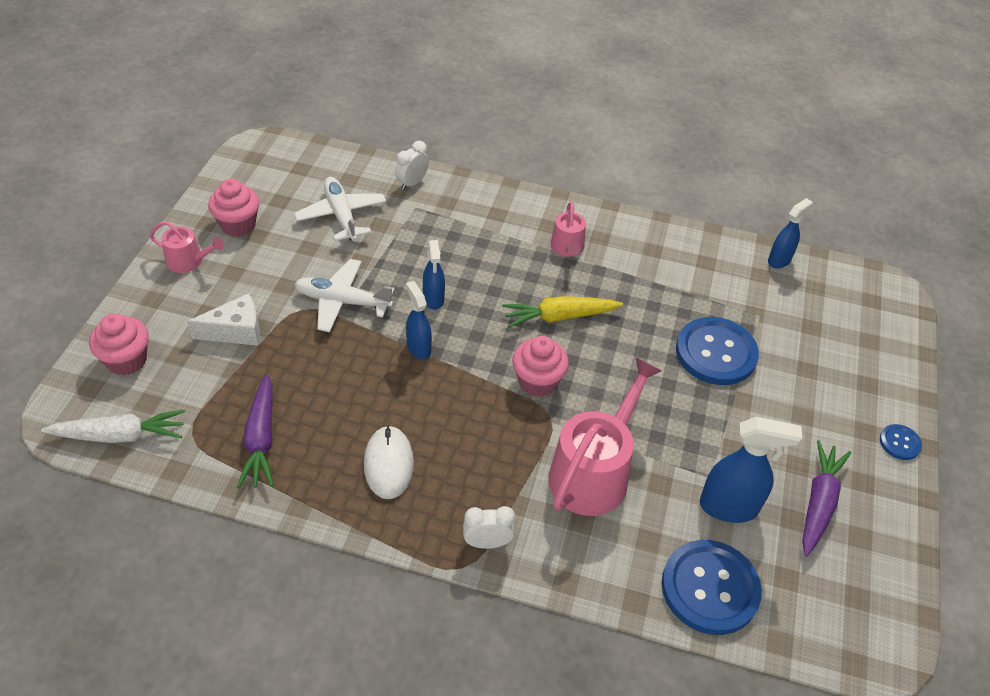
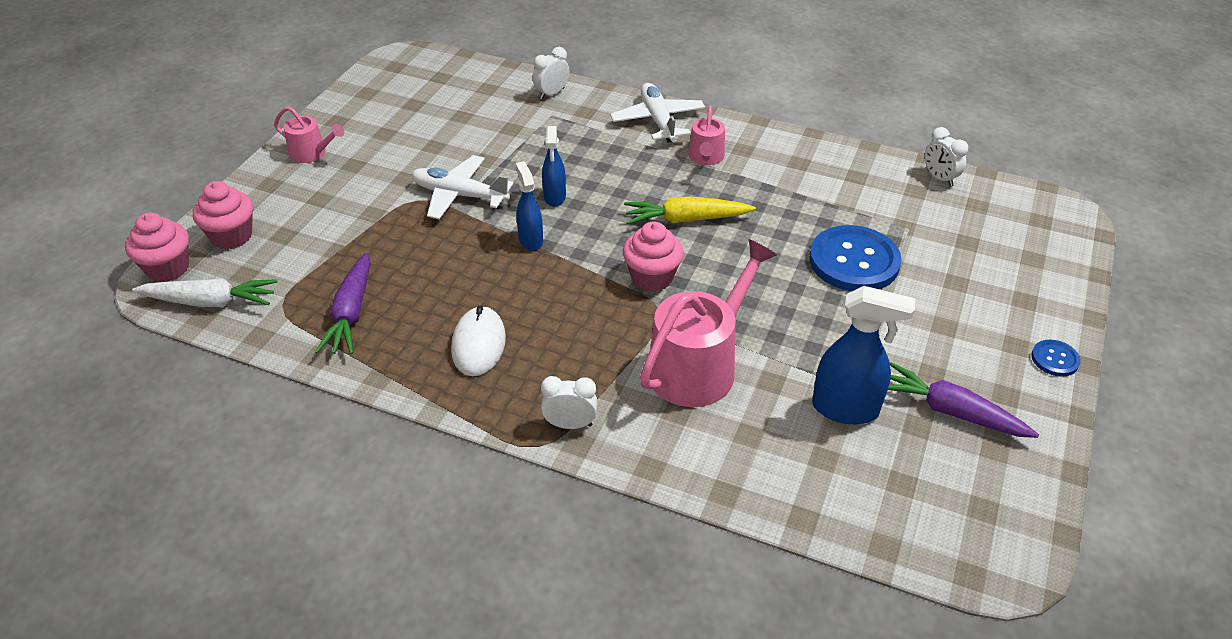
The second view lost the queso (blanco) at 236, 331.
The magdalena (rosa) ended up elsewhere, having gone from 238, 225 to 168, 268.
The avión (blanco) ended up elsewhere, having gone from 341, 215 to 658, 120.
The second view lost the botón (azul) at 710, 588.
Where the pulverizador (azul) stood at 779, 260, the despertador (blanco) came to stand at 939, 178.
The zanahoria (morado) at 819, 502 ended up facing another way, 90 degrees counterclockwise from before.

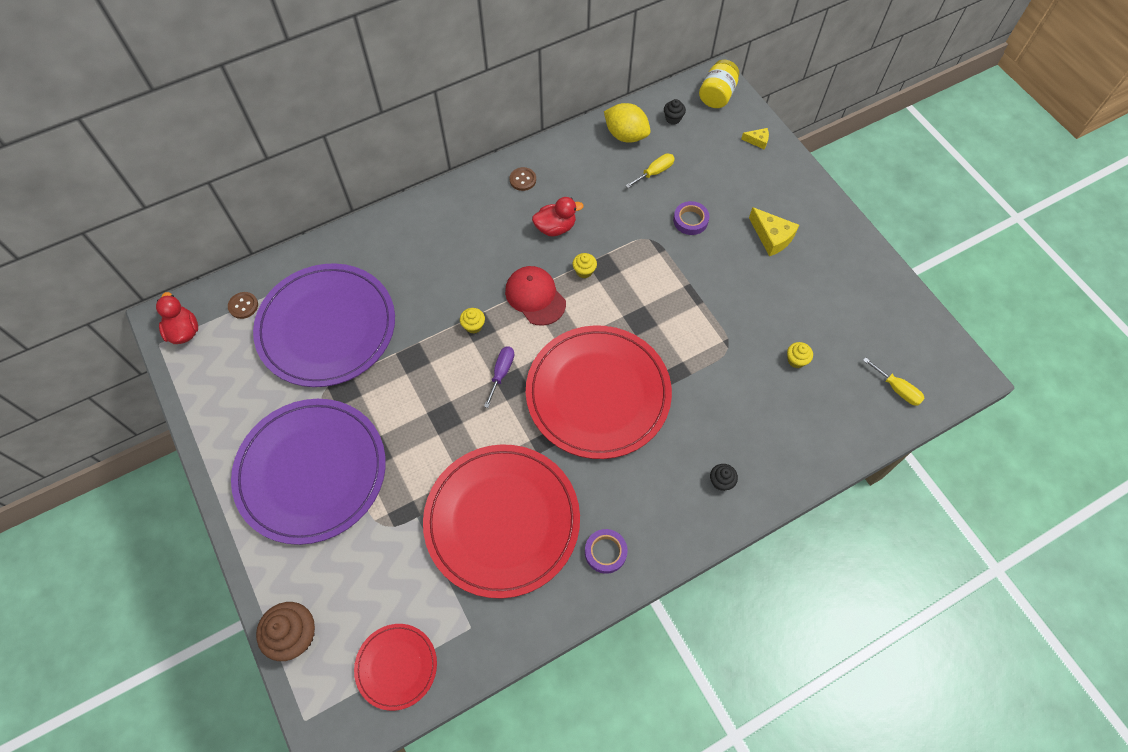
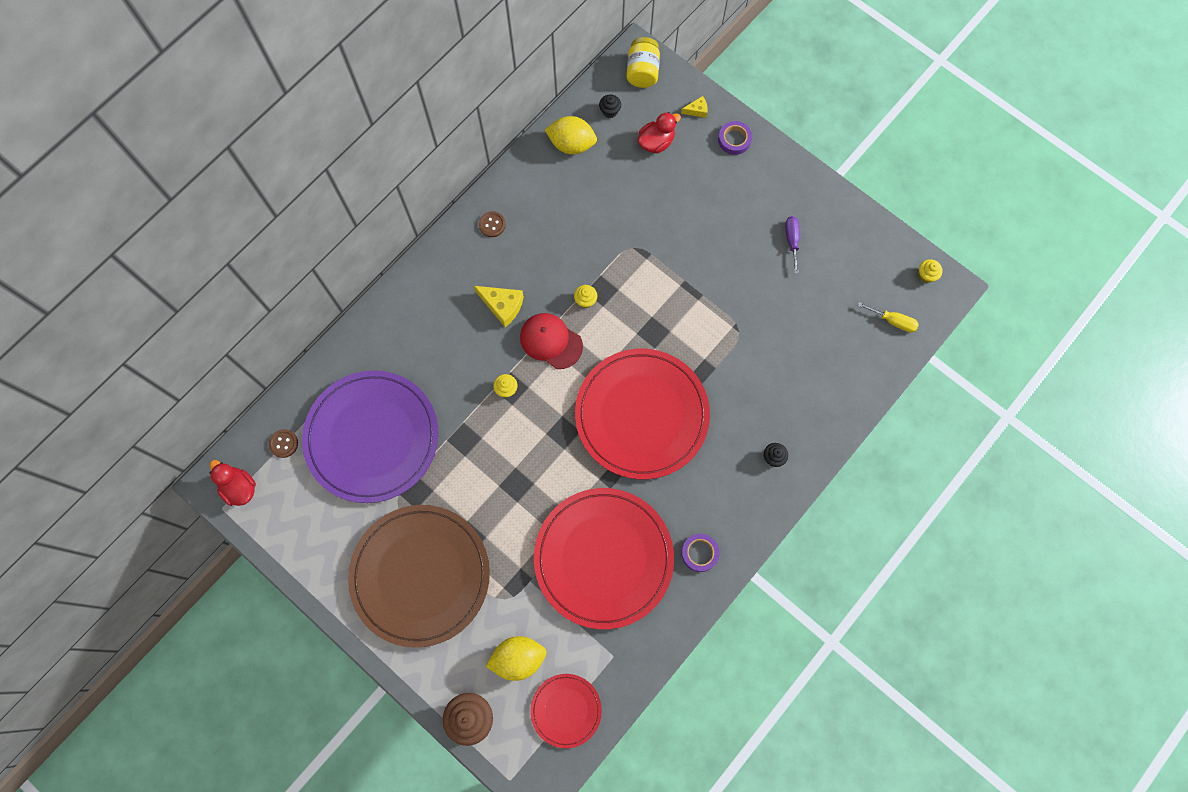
What was the plato (morado) at 311, 472 turned into the plato (marrón) at 420, 575.
The destornillador (morado) ended up elsewhere, having gone from 501, 373 to 791, 241.
The pato (rojo) ended up elsewhere, having gone from 555, 227 to 656, 142.
The second view lost the destornillador (amarillo) at 654, 172.
The cinta adhesiva (morado) ended up elsewhere, having gone from 690, 220 to 734, 139.
The queso (amarillo) ended up elsewhere, having gone from 772, 237 to 502, 306.
The magdalena (amarillo) ended up elsewhere, having gone from 796, 360 to 926, 275.
The second view gained the limón (amarillo) at 518, 658.

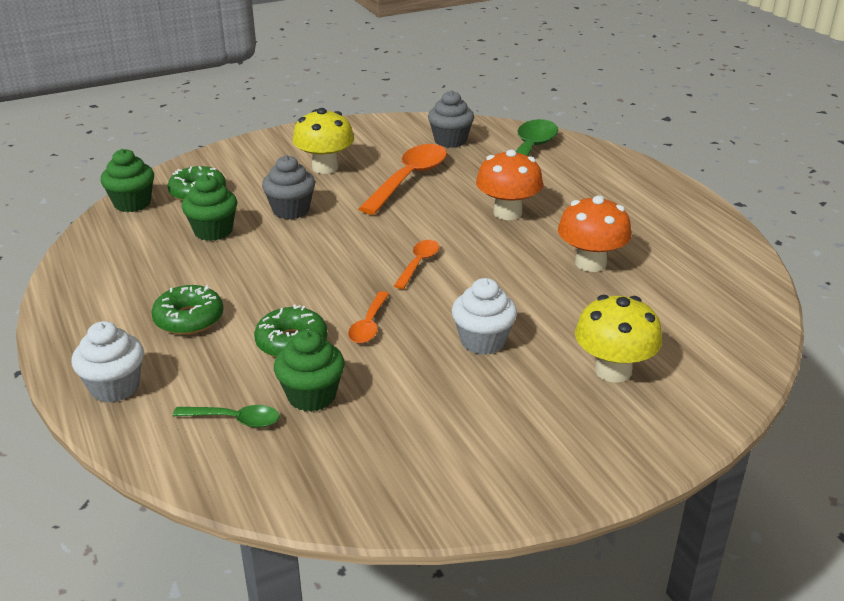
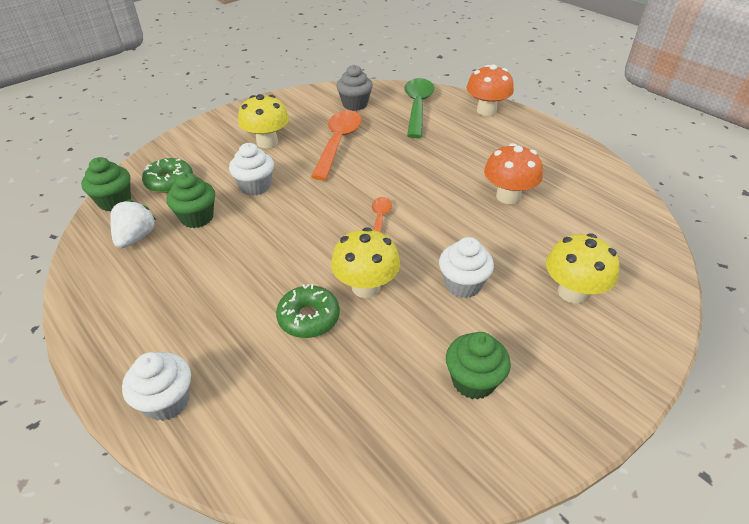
The second view lost the rosquilla (verde) at 189, 319.
The second view lost the cuchara (verde) at 235, 420.
What was the magdalena (gris) at 291, 210 turned into the magdalena (blanco) at 255, 186.
The magdalena (verde) ended up elsewhere, having gone from 311, 396 to 473, 381.
Where the cuchara (naranja) stood at 369, 325, the seta (amarillo) came to stand at 366, 287.
The seta (naranja) ended up elsewhere, having gone from 507, 213 to 486, 110.
The second view gained the fresa (blanco) at 136, 237.

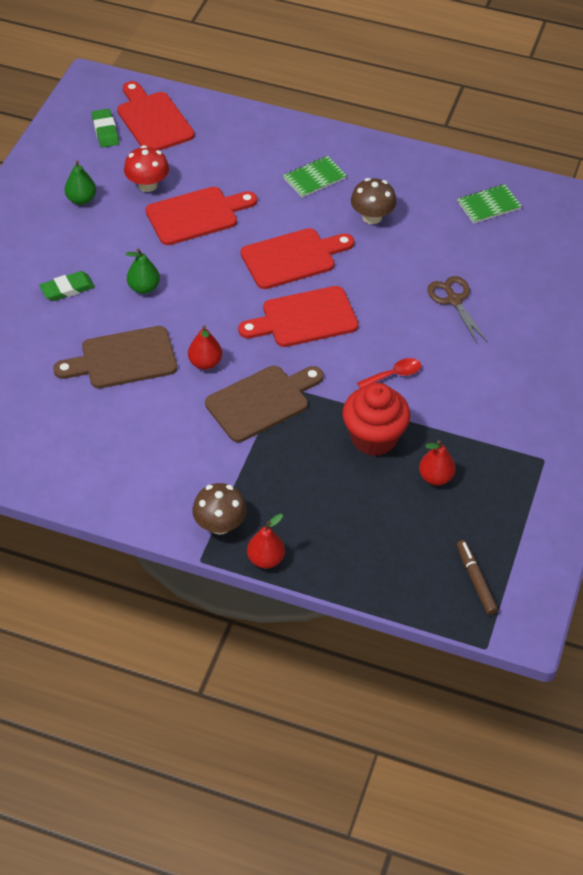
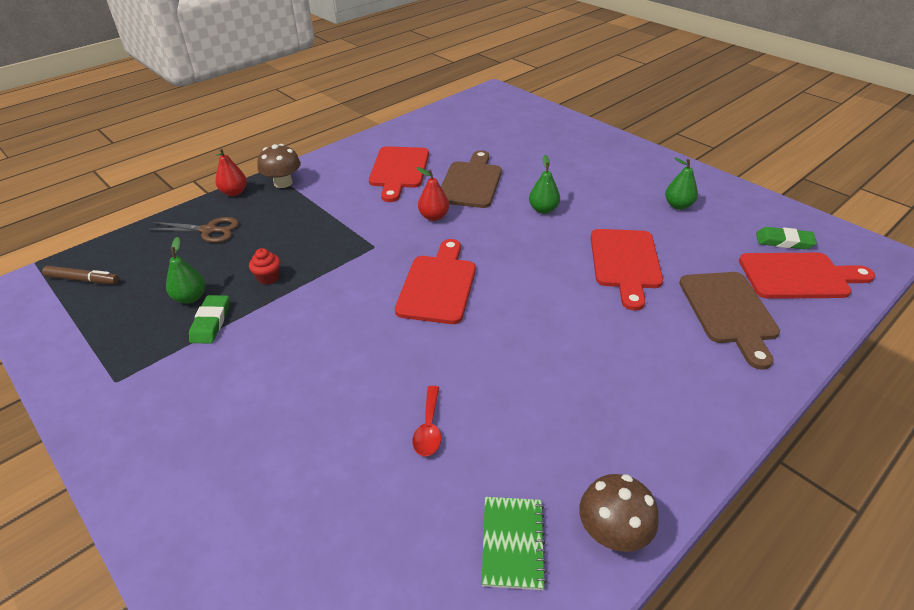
The goma de borrar (verde) ended up elsewhere, having gone from 67, 289 to 211, 322.
The second view lost the seta (rojo) at 147, 185.
The tabla de cortar (marrón) ended up elsewhere, having gone from 261, 402 to 729, 312.
The tabla de cortar (rojo) ended up elsewhere, having gone from 292, 258 to 399, 170.
The second view lost the cuaderno (verde) at 314, 178.
The size of the magdalena (rojo) at 374, 438 changed by a factor of 0.46.
The seta (marrón) ended up elsewhere, having gone from 372, 217 to 612, 532.
The cuchara (rojo) ended up elsewhere, having gone from 394, 375 to 429, 428.
What was the pera (rojo) at 435, 477 turned into the pera (verde) at 190, 297.
The tijeras (marrón) ended up elsewhere, having gone from 454, 300 to 209, 230.

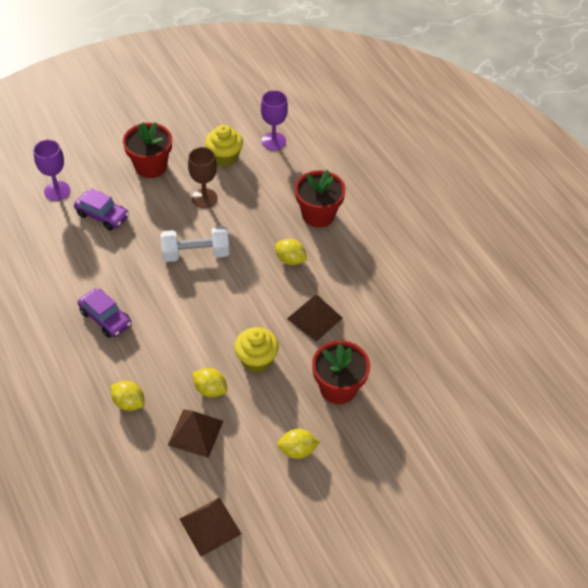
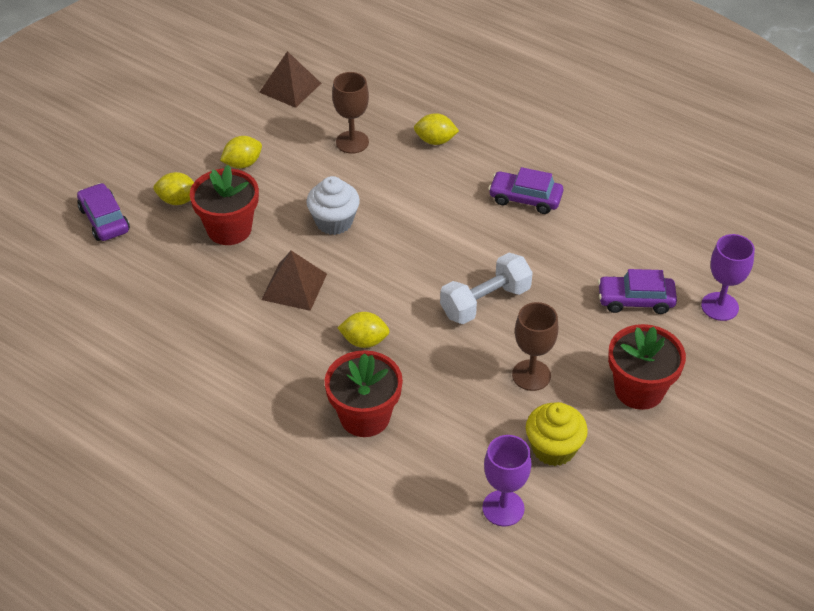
Where the pirámide (marrón) stood at 195, 432, the copa (marrón) came to stand at 352, 142.
The limón (amarillo) ended up elsewhere, having gone from 210, 389 to 178, 200.
What was the magdalena (amarillo) at 256, 360 turned into the magdalena (blanco) at 334, 222.
The second view gained the coche (morado) at 104, 220.

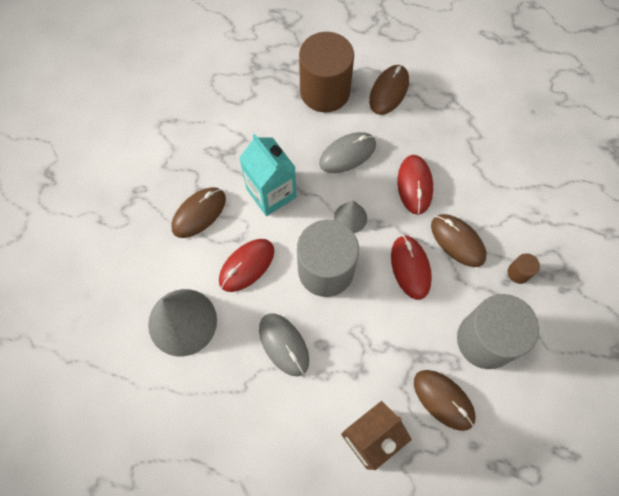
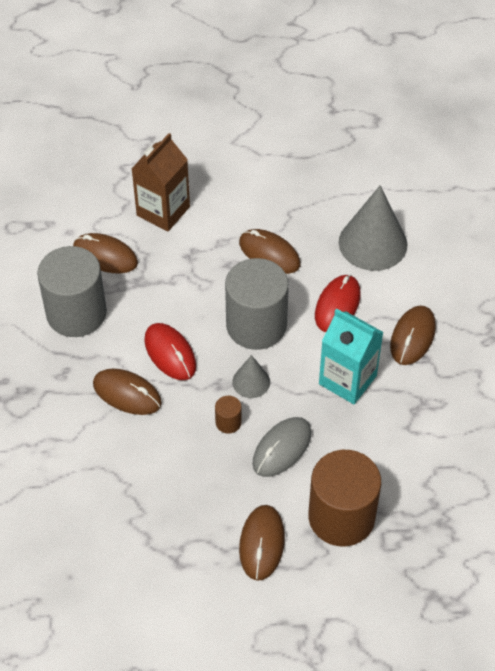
What was the ratón (gris) at 284, 344 turned into the ratón (marrón) at 269, 254.
The second view lost the ratón (rojo) at 414, 185.
The cilindro (marrón) ended up elsewhere, having gone from 518, 272 to 228, 422.

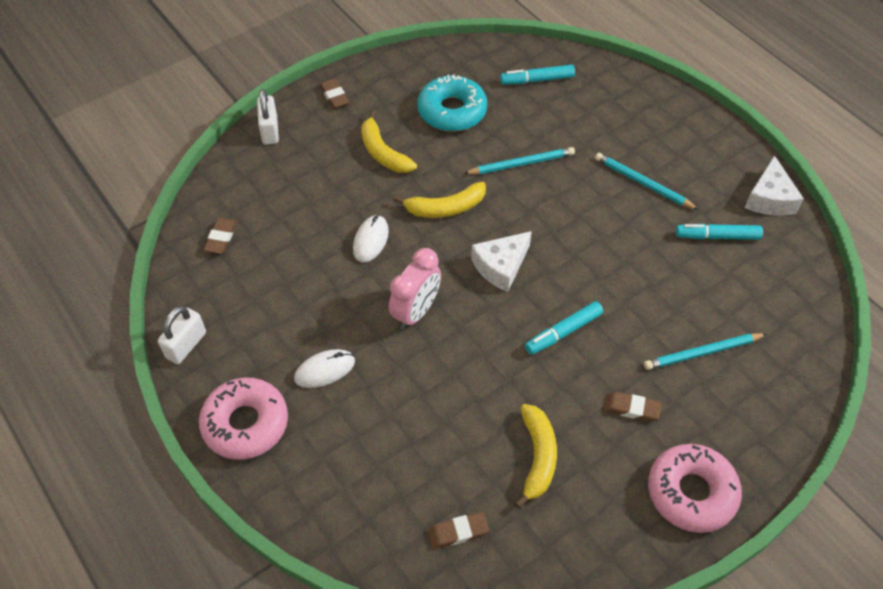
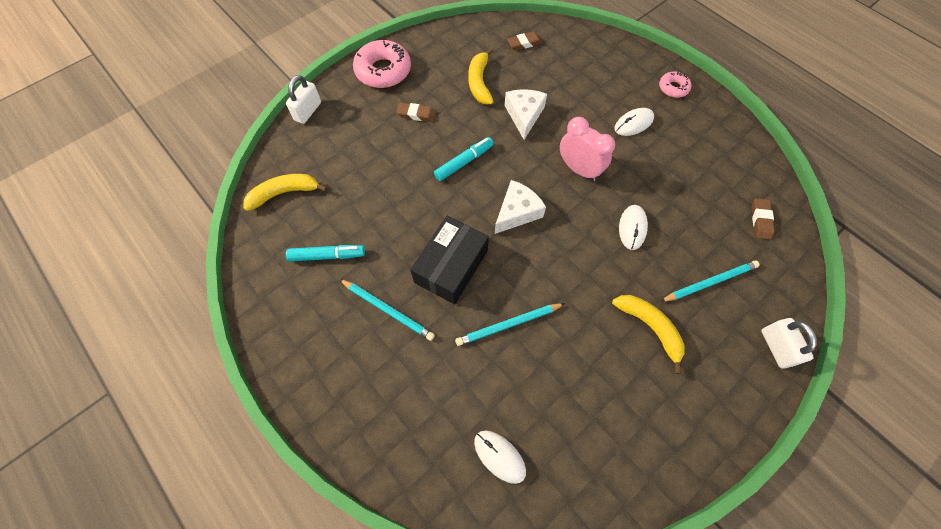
The candado (blanco) ended up elsewhere, having gone from 186, 345 to 308, 111.
The size of the rosquilla (rosa) at 245, 424 changed by a factor of 0.53.
The second view lost the goma de borrar (marrón) at 334, 96.
The despertador (rosa) at 416, 312 ended up facing another way, 105 degrees clockwise from before.
The plátano (amarillo) ended up elsewhere, having gone from 445, 208 to 284, 193.
The second view lost the rosquilla (turquesa) at 452, 111.
Where the rotulador (turquesa) stood at 537, 80, the ratón (blanco) came to stand at 499, 456.
The lápiz (turquesa) ended up elsewhere, having gone from 702, 353 to 709, 282.
The queso (blanco) ended up elsewhere, having gone from 769, 198 to 524, 115.
The second view gained the caja (negro) at 451, 266.

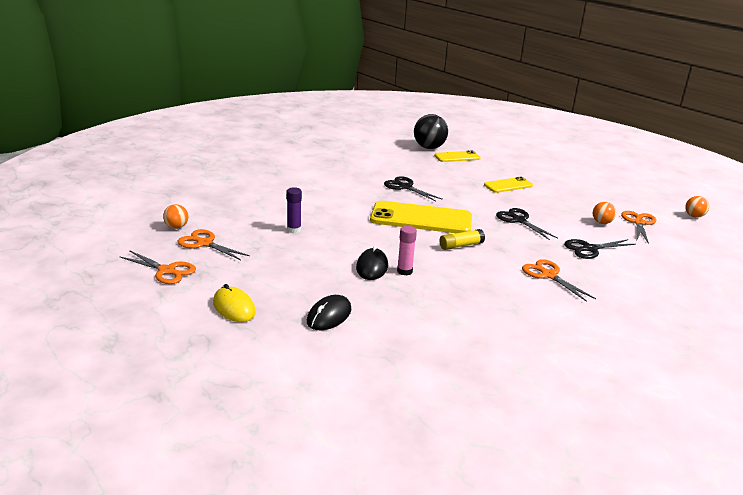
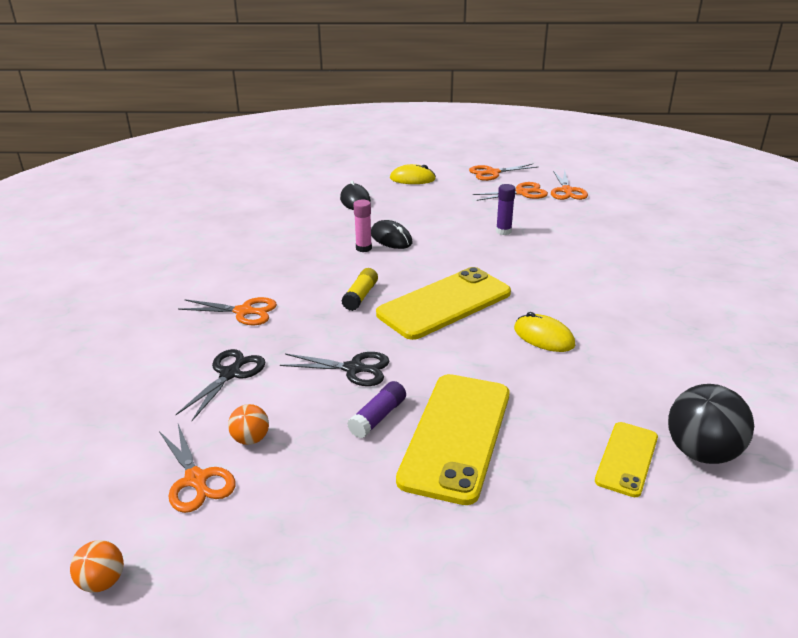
Where the pelota (naranja) stood at 176, 227, the tijeras (naranja) came to stand at 567, 191.
Where the tijeras (negro) stood at 405, 187, the ratón (amarillo) came to stand at 544, 337.
The size of the móvil (amarillo) at 508, 185 changed by a factor of 1.85.
The second view gained the barra de pegamento (morado) at 378, 417.

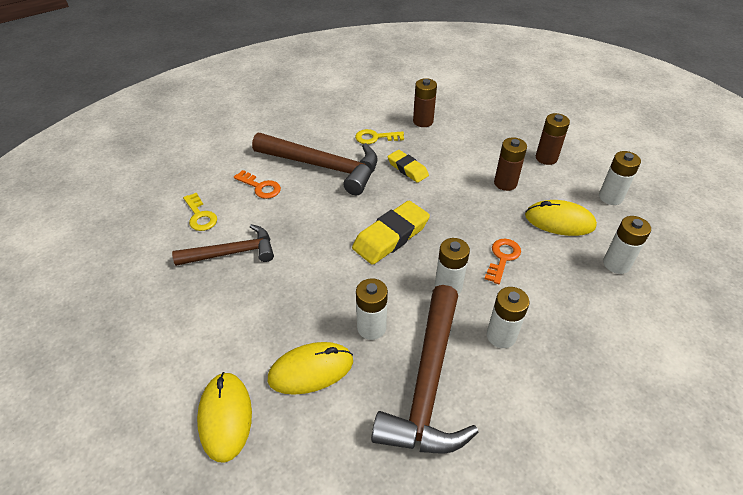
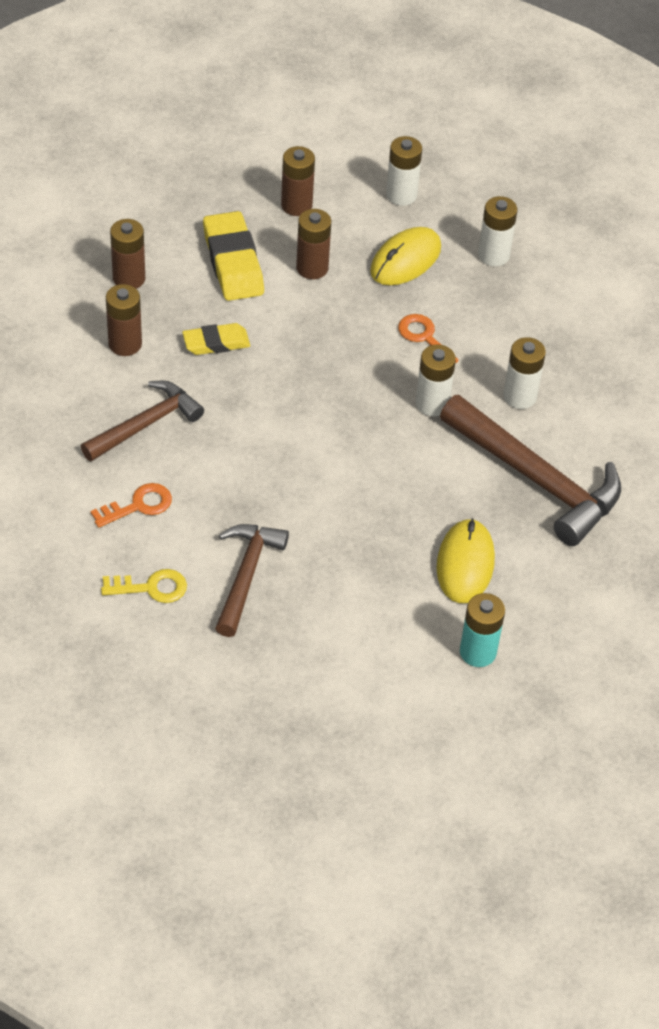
Where the ratón (amarillo) stood at 225, 417, the pila (turquesa) came to stand at 478, 652.
The size of the martillo (marrón) at 323, 167 changed by a factor of 0.63.
The goma de borrar (amarillo) ended up elsewhere, having gone from 391, 236 to 233, 262.
Where the llave (amarillo) stood at 375, 137, the pila (marrón) came to stand at 125, 344.
The second view lost the pila (blanco) at 371, 327.

